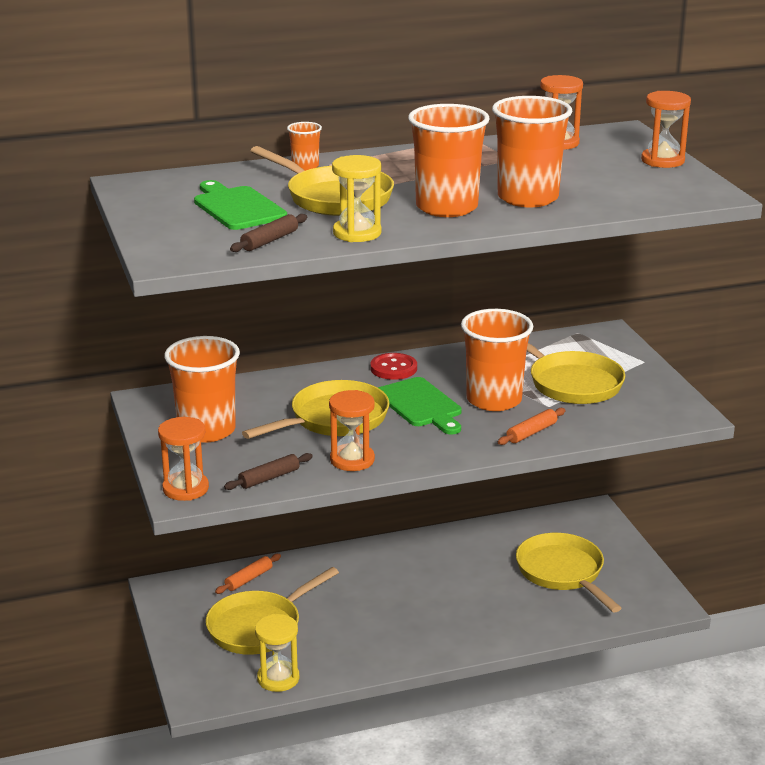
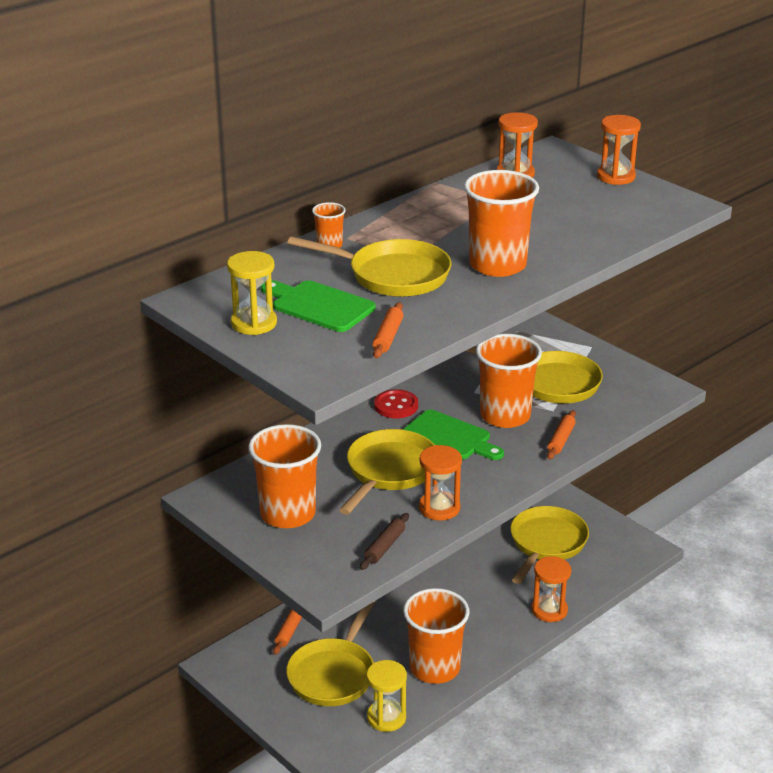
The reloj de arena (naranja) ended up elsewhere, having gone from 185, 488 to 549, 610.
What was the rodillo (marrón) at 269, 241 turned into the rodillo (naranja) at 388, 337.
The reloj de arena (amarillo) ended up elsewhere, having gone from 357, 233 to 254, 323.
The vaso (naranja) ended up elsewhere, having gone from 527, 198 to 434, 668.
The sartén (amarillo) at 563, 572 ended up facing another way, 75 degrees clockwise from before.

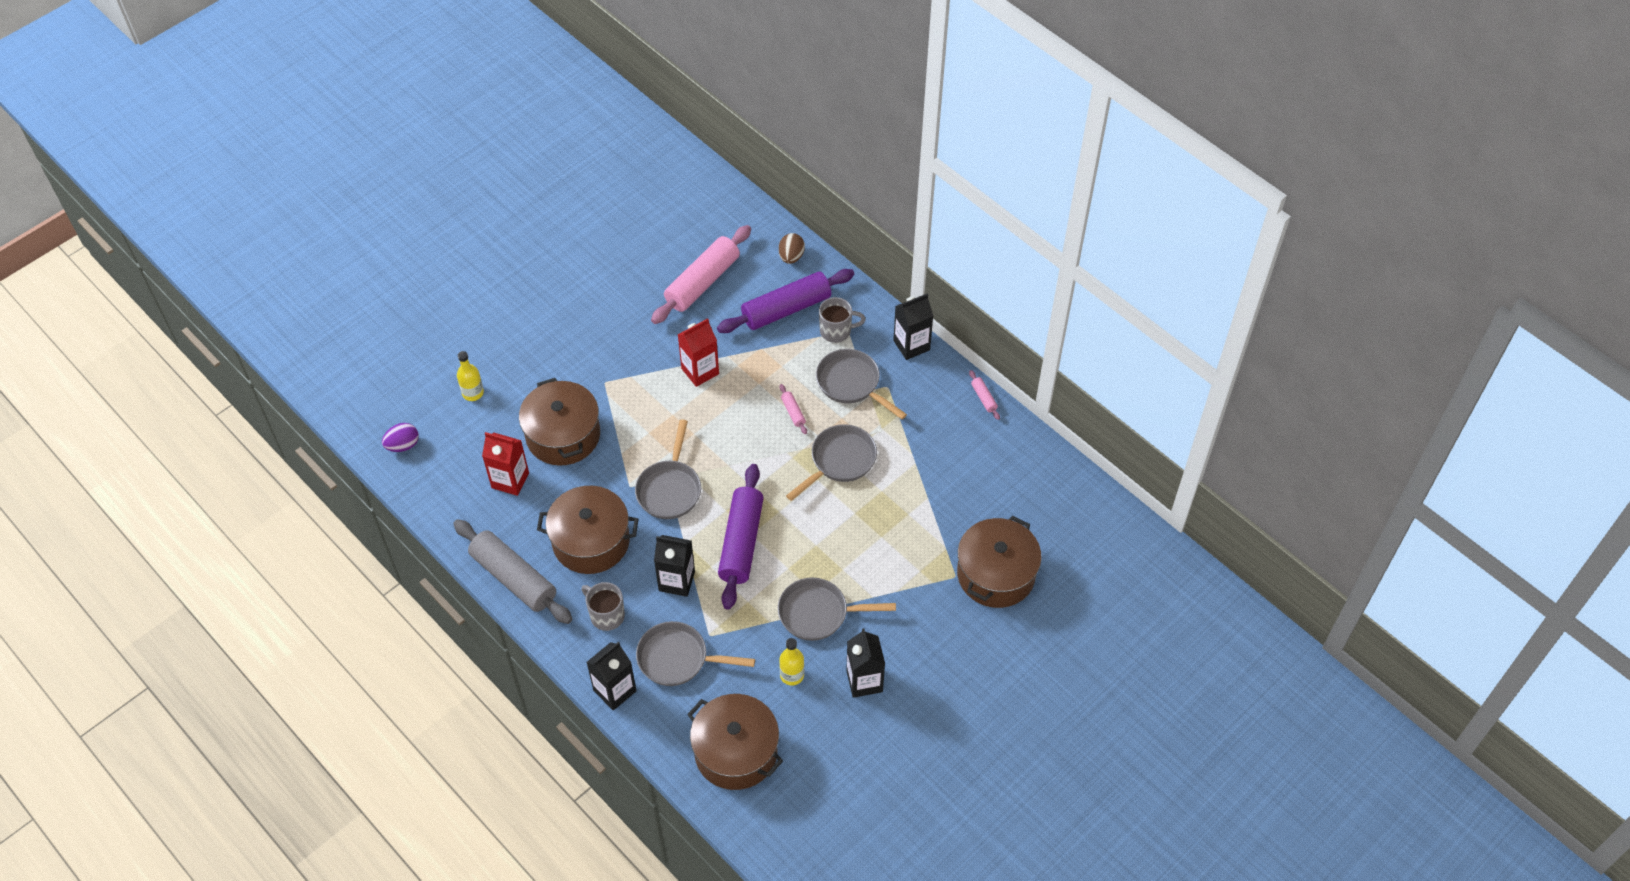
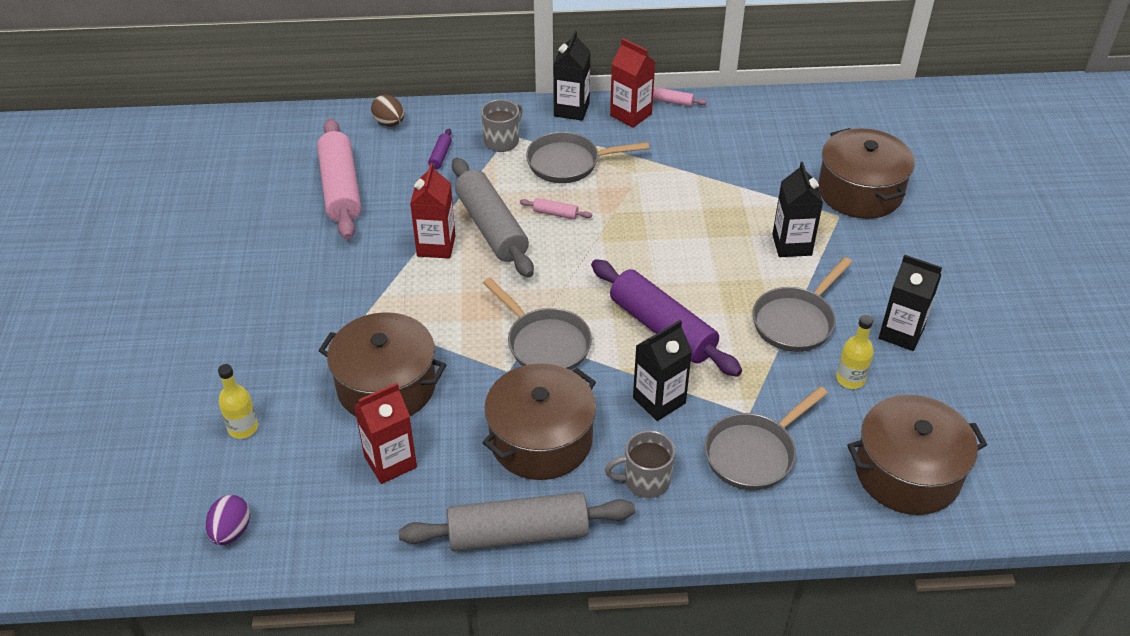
The cartón de leche (negro) ended up elsewhere, having gone from 614, 690 to 792, 245.
The size of the rodillo (morado) at 786, 309 changed by a factor of 0.41.
The second view lost the sartén (gris) at 840, 461.
The second view gained the rodillo (gris) at 491, 227.
The second view gained the cartón de leche (rojo) at 630, 115.

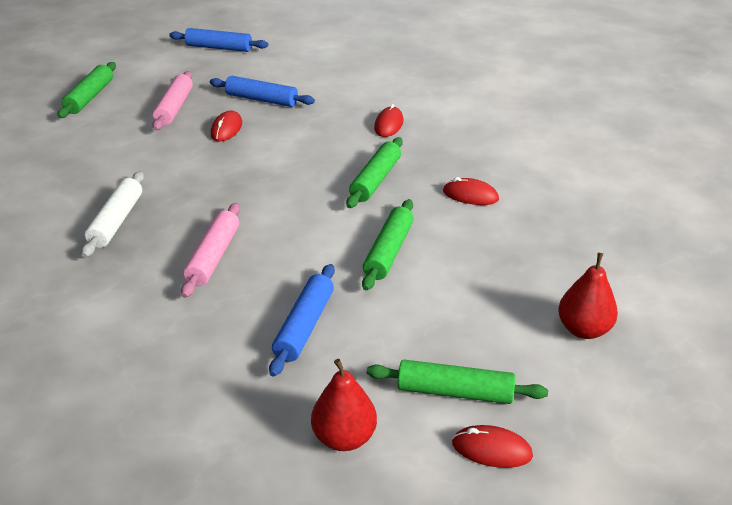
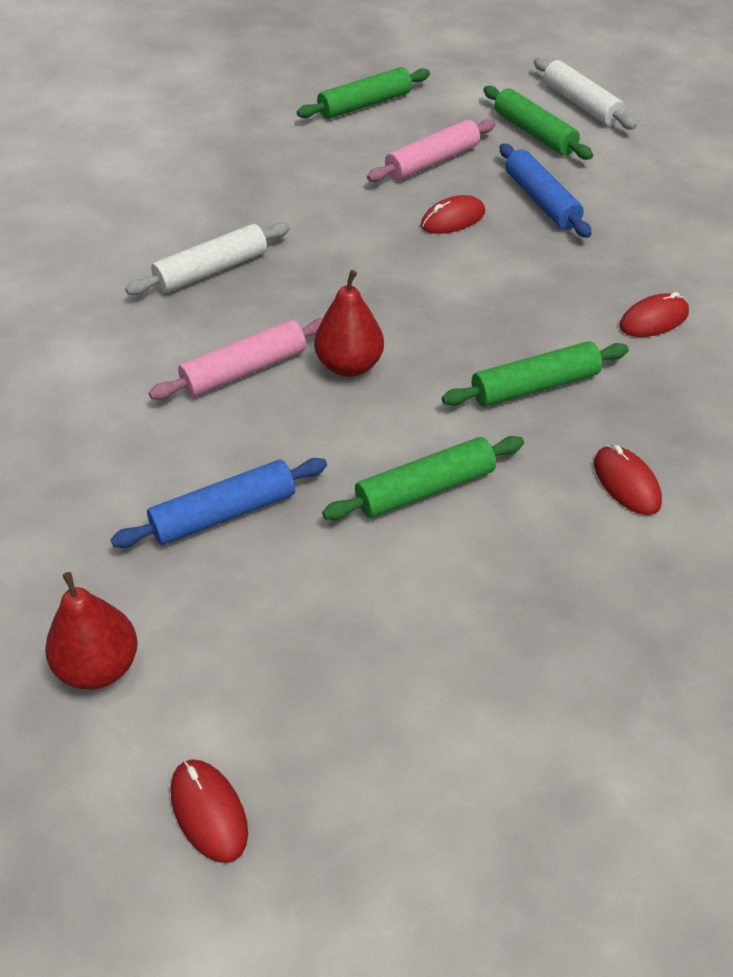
What was the rodillo (azul) at 219, 48 turned into the rodillo (blanco) at 581, 104.
The rodillo (verde) ended up elsewhere, having gone from 455, 391 to 534, 133.
The pera (rojo) ended up elsewhere, having gone from 583, 329 to 349, 366.

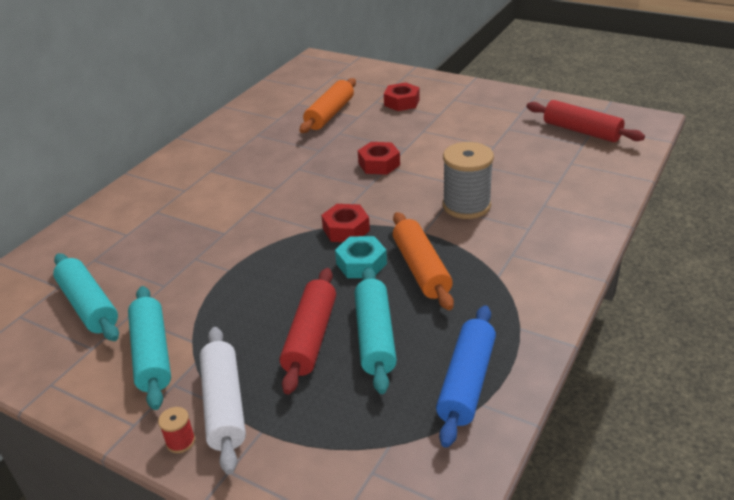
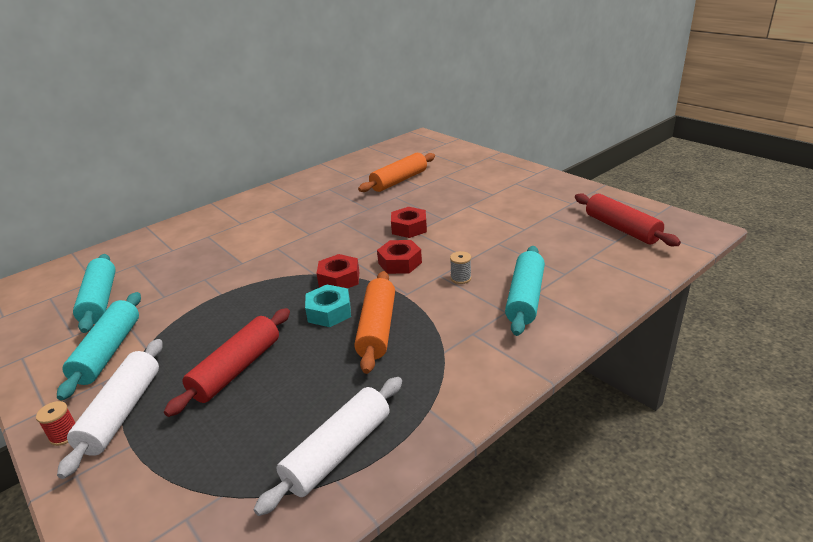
The rodillo (turquesa) ended up elsewhere, having gone from 375, 337 to 525, 298.
The tuerca (rojo) ended up elsewhere, having gone from 401, 102 to 400, 263.
What was the rodillo (azul) at 466, 382 turned into the rodillo (blanco) at 338, 451.
The size of the carrete (gris) at 466, 205 changed by a factor of 0.43.

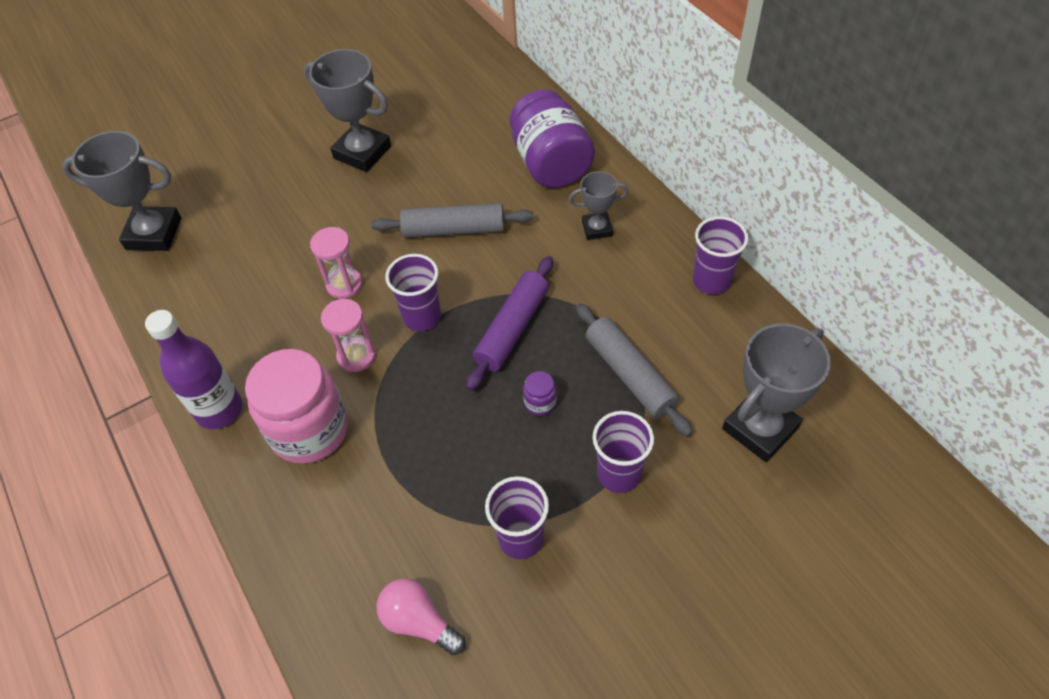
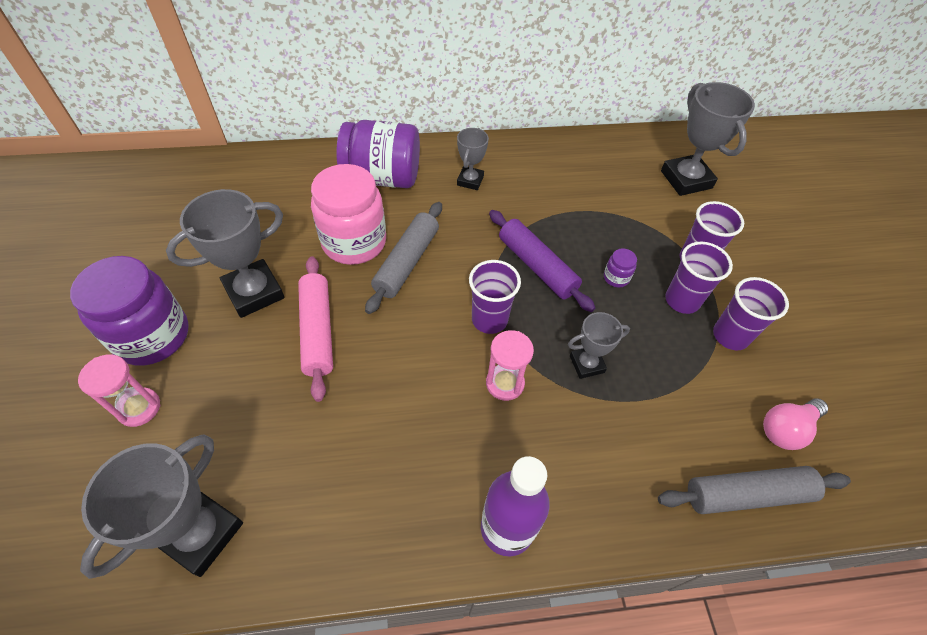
The tarro (rosa) ended up elsewhere, having gone from 309, 430 to 354, 242.
The reloj de arena (rosa) ended up elsewhere, having gone from 344, 285 to 139, 408.
The rodillo (gris) ended up elsewhere, having gone from 630, 374 to 746, 494.
The vaso (morado) ended up elsewhere, having gone from 711, 281 to 682, 300.
The second view gained the tarro (morado) at 152, 336.
The second view gained the rodillo (rosa) at 318, 331.
The second view gained the trofeo (gris) at 587, 364.

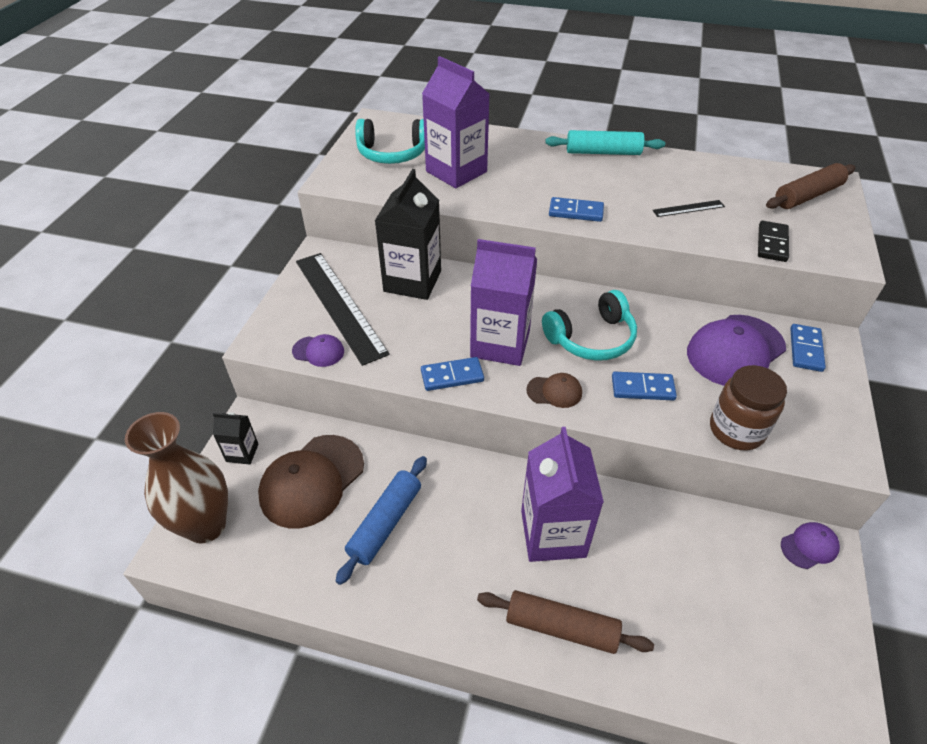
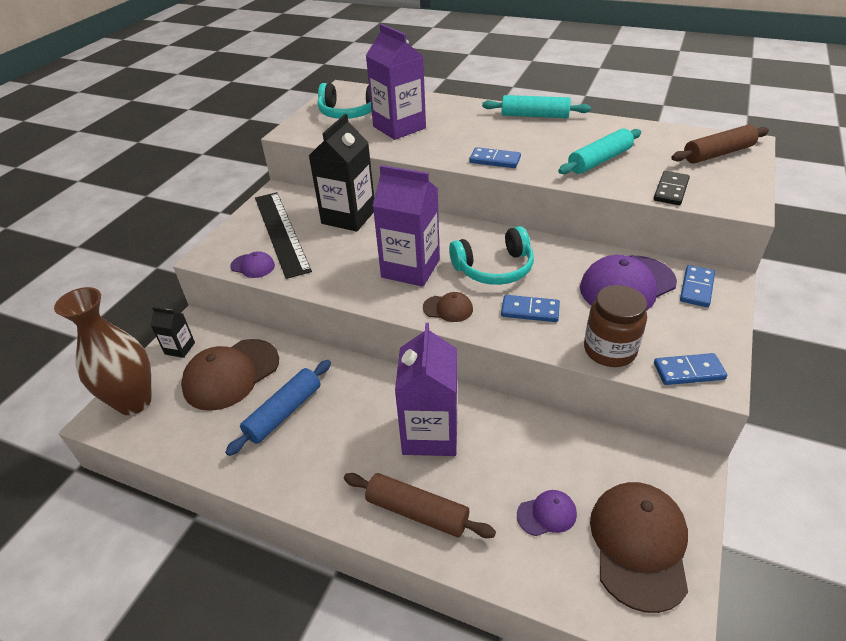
The ficha de dominó (azul) ended up elsewhere, having gone from 452, 376 to 688, 371.
Where the regla (negro) stood at 688, 208, the rodillo (turquesa) came to stand at 599, 160.
The gorra (morado) ended up elsewhere, having gone from 809, 546 to 547, 514.
The second view gained the gorra (marrón) at 639, 545.

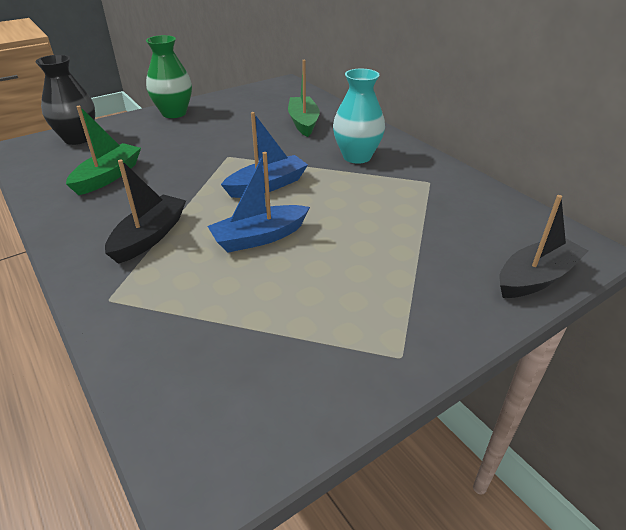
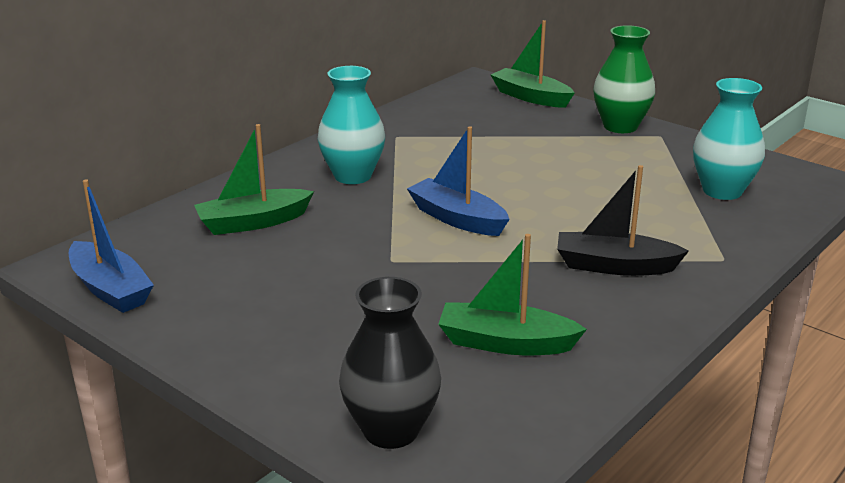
The florero (verde) ended up elsewhere, having gone from 174, 113 to 620, 126.
The barco (azul) ended up elsewhere, having gone from 259, 237 to 110, 289.
What was the barco (negro) at 536, 278 turned into the barco (verde) at 531, 97.
The second view gained the florero (turquesa) at 722, 191.

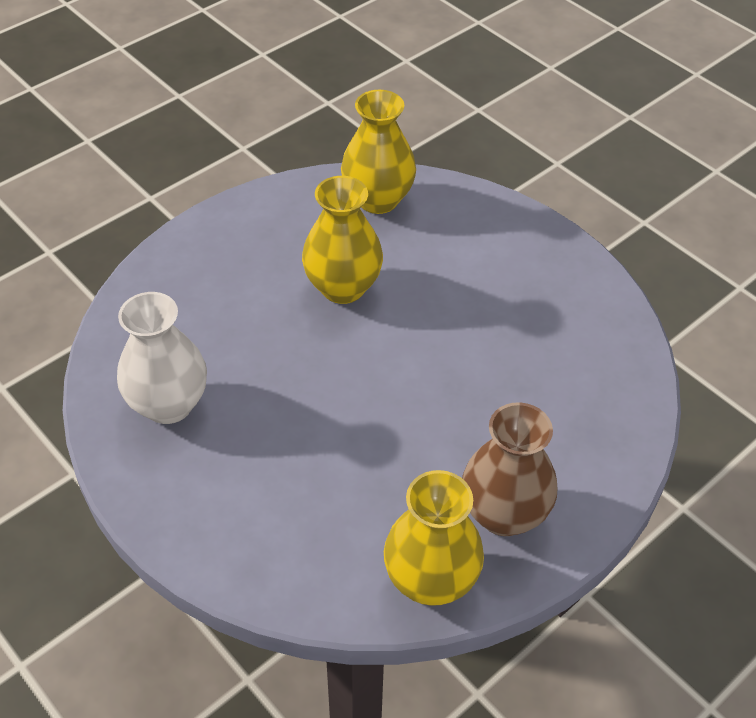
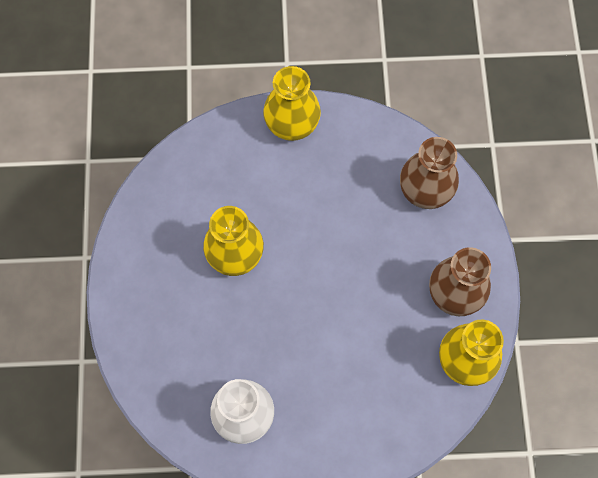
The florero (amarillo) ended up elsewhere, having gone from 378, 199 to 292, 126.
The second view gained the florero (marrón) at 425, 192.

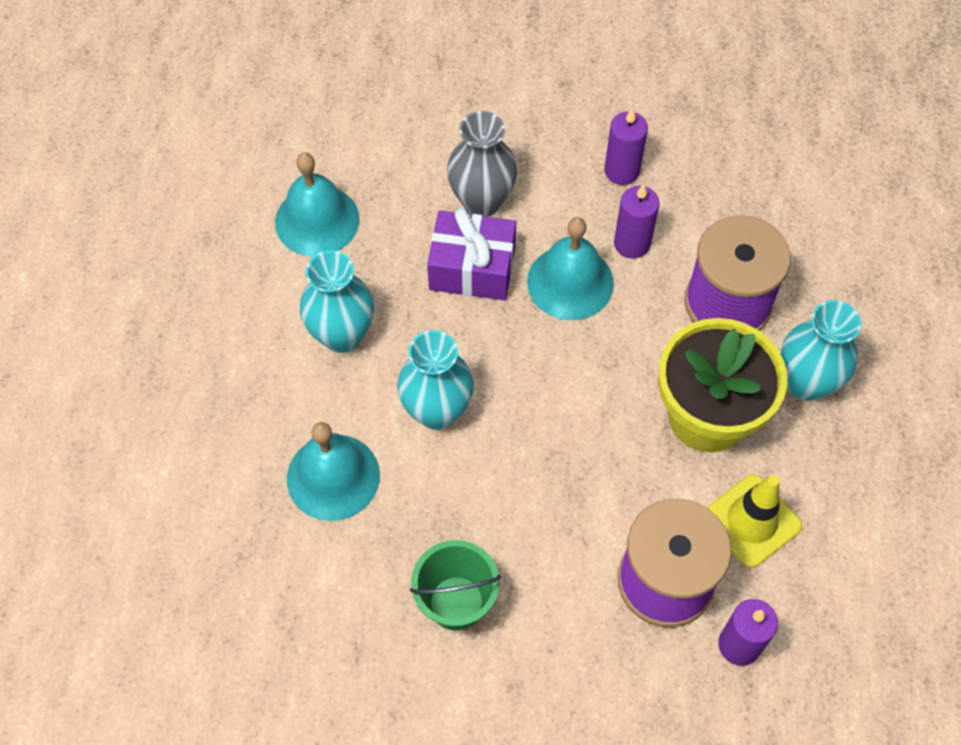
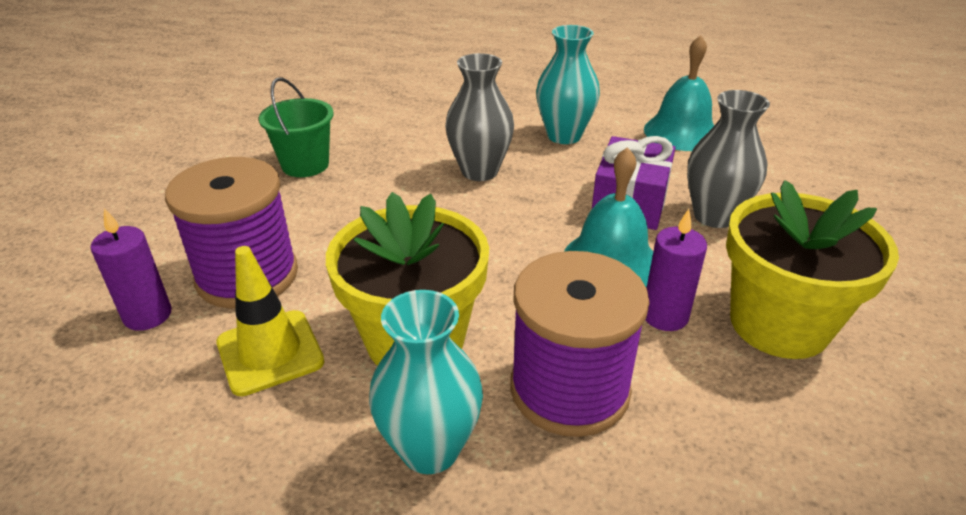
The second view lost the campana (turquesa) at 333, 477.
What was the florero (turquesa) at 437, 411 turned into the florero (gris) at 479, 171.
Where the vela (morado) stood at 621, 171, the maceta (amarillo) came to stand at 779, 324.

